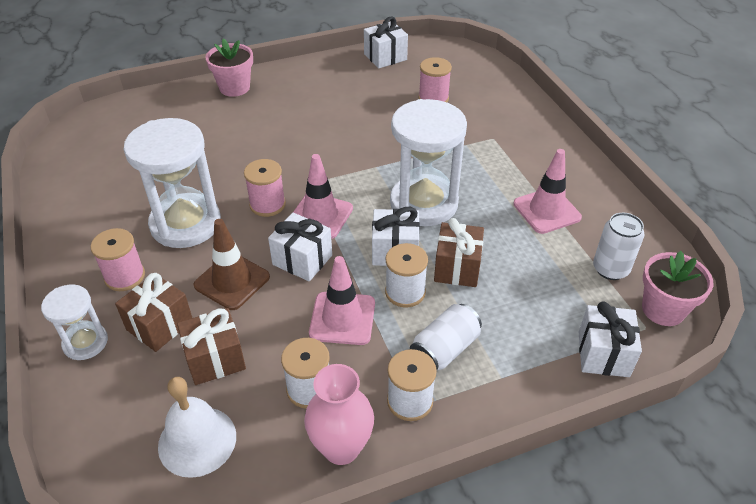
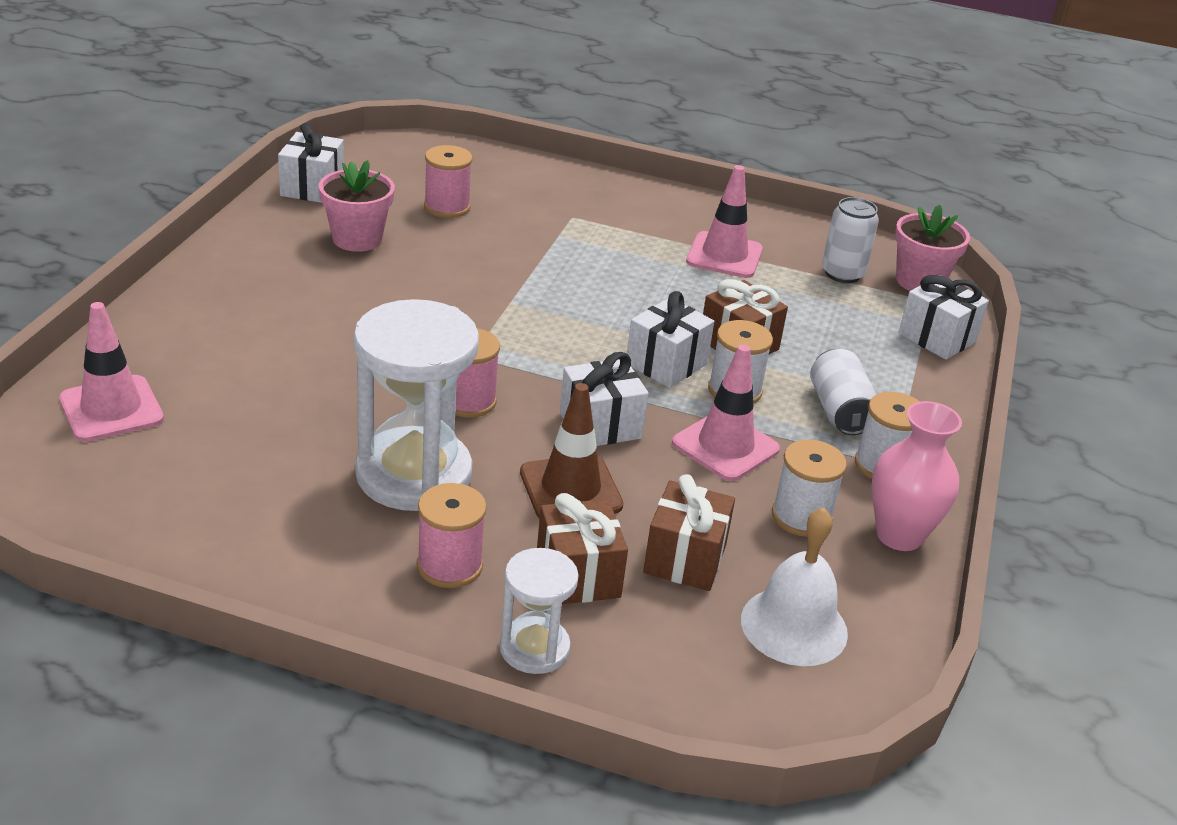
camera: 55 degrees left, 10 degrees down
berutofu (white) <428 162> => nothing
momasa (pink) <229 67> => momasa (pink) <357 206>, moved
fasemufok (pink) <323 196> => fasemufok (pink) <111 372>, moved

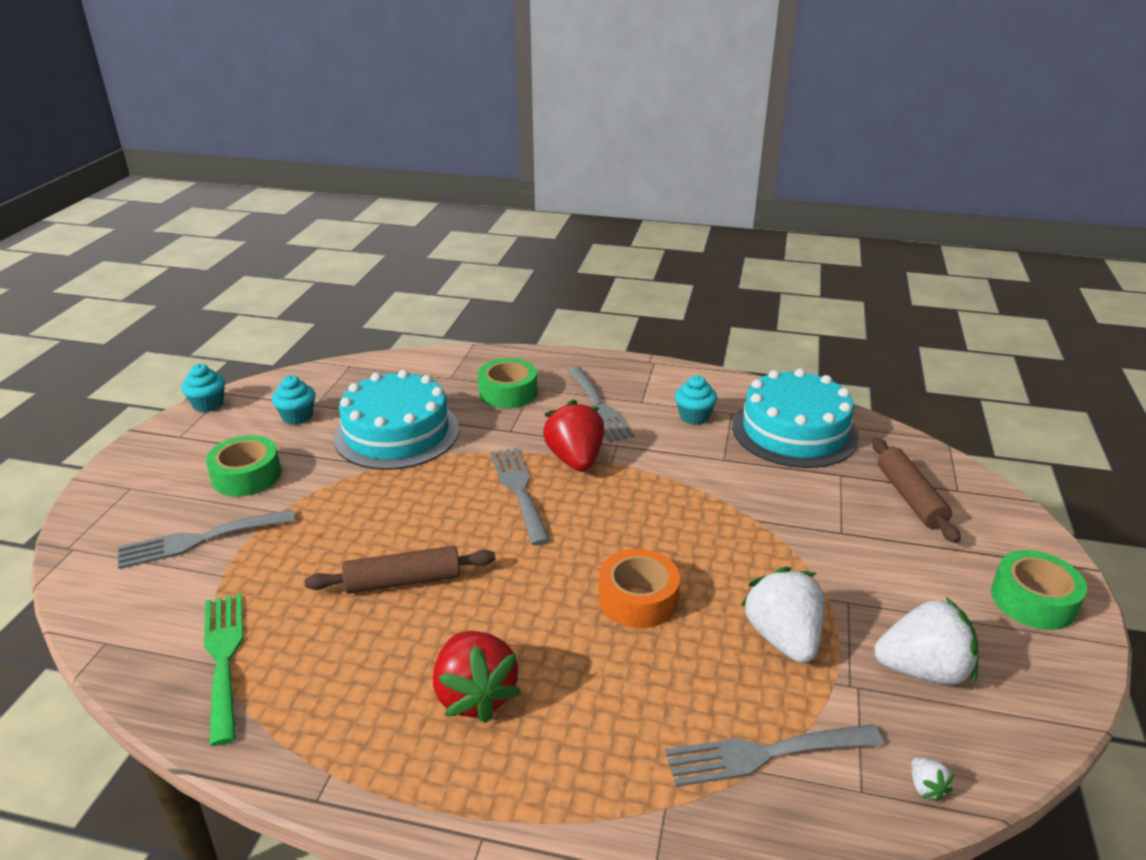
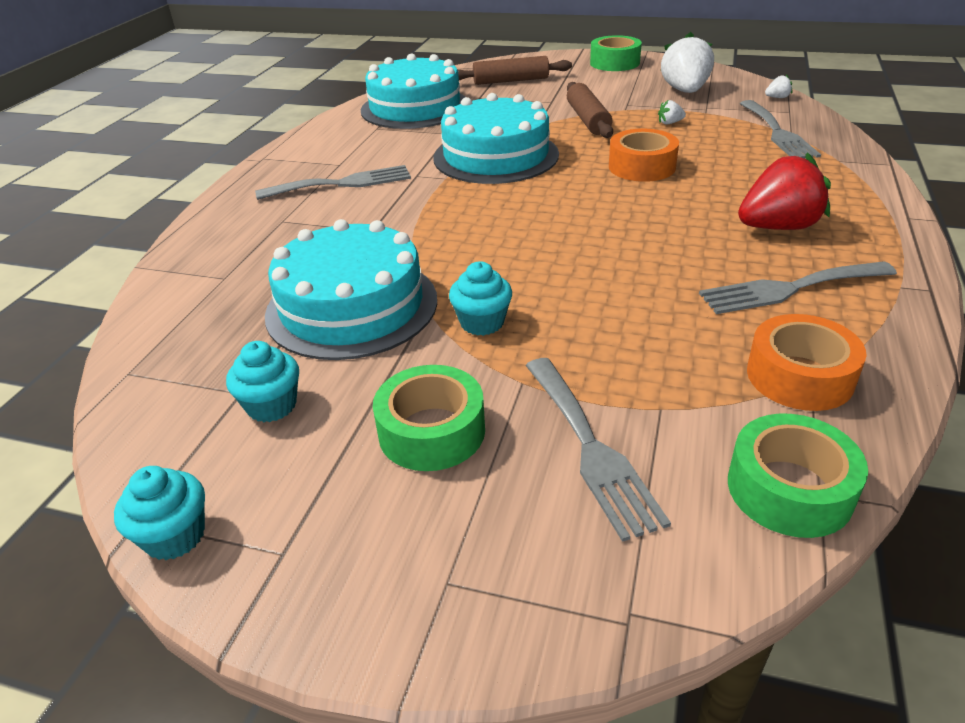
camera: 85 degrees left, 5 degrees up
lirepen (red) <573 435> => nothing
nothing => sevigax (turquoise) <496 138>
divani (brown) <400 570> => divani (brown) <590 110>, moved
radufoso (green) <507 383> => radufoso (green) <798 476>, moved
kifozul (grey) <520 496> => kifozul (grey) <798 287>, moved
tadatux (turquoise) <696 400> => tadatux (turquoise) <480 298>, moved
kifozul (green) <223 669> => radufoso (orange) <807 362>
lirepen (white) <782 614> => lirepen (white) <672 112>, x0.41

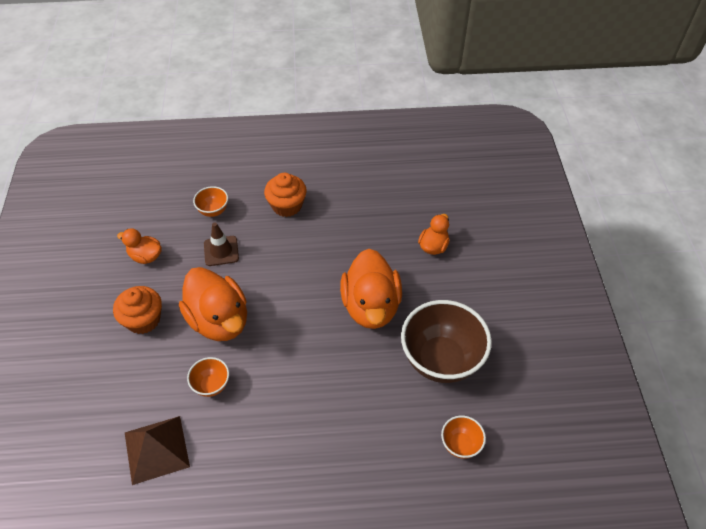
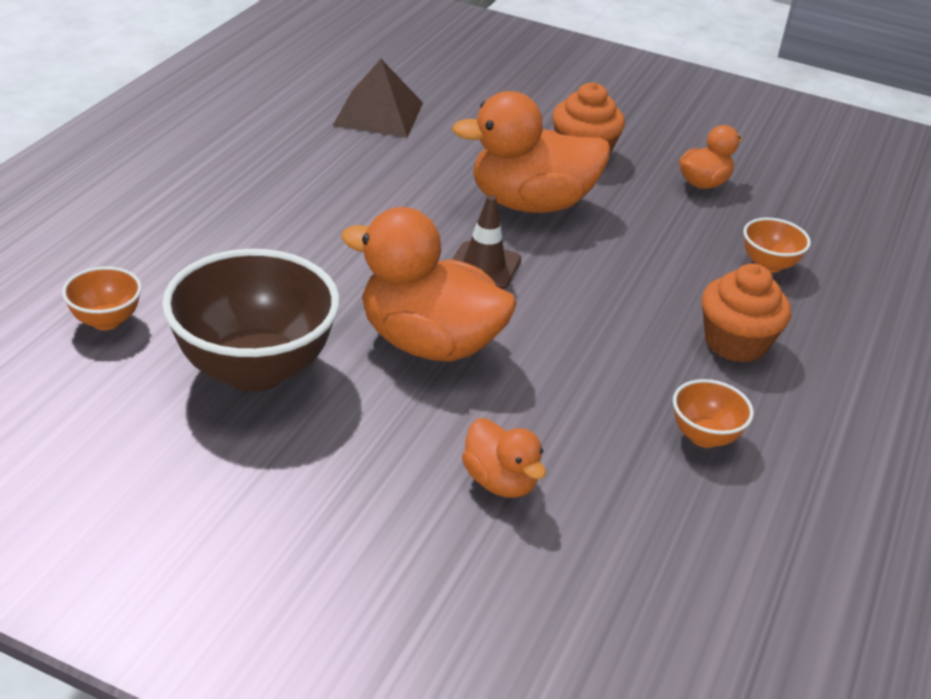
camera: 115 degrees right, 15 degrees down
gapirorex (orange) <208 377> => gapirorex (orange) <713 413>, moved
fasemufok (brown) <221 244> => fasemufok (brown) <486 242>, moved

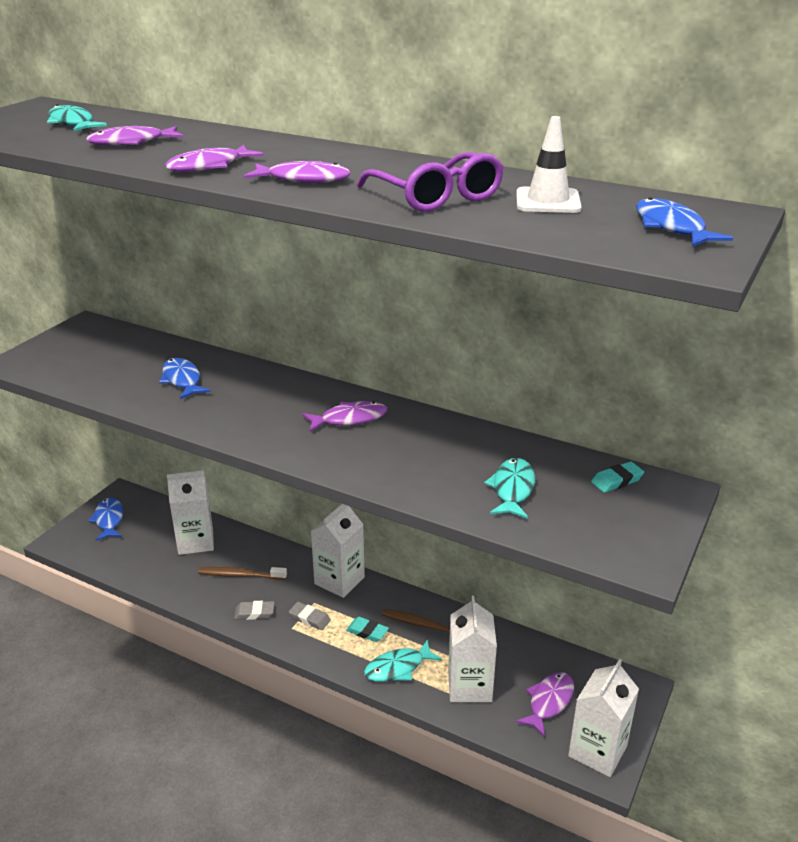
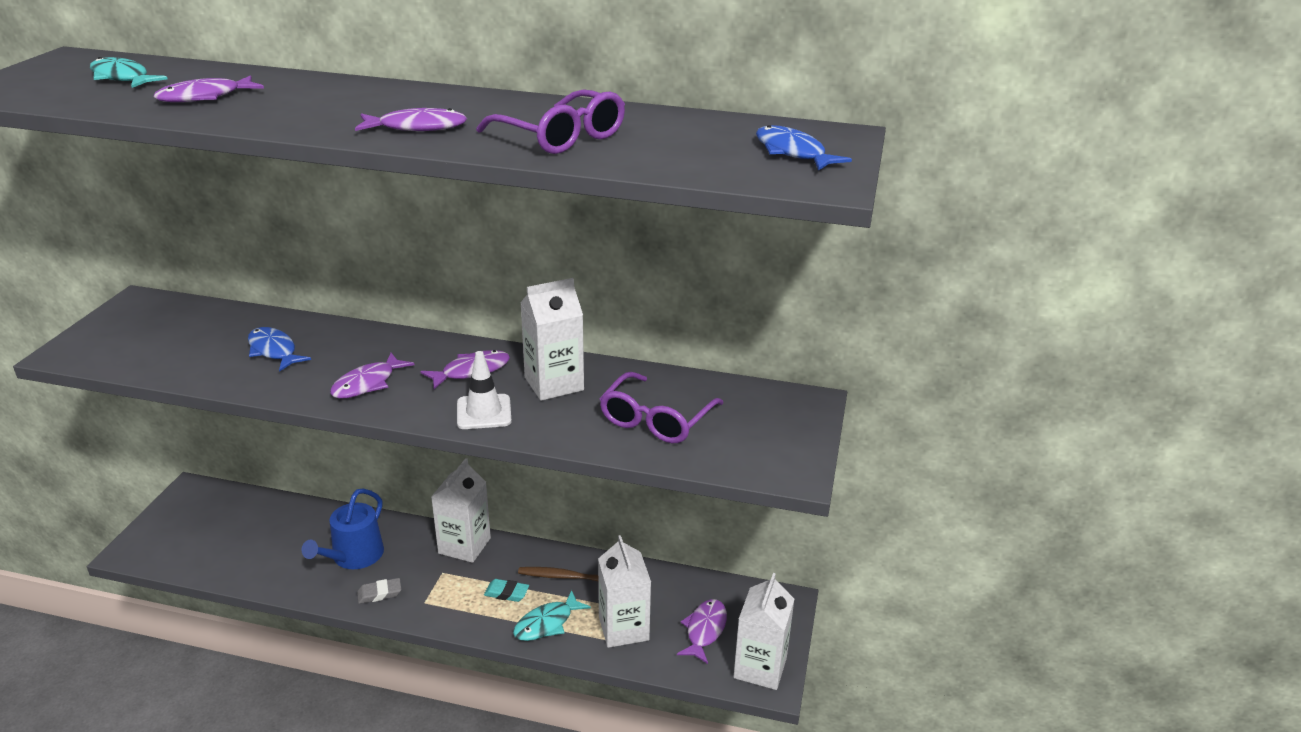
camera: 15 degrees left, 0 degrees up
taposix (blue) <105 519> => nothing
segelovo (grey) <310 616> => nothing
segelovo (turquoise) <617 477> => nothing
taposix (purple) <214 158> => taposix (purple) <372 376>, moved
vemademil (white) <190 512> => vemademil (white) <552 339>, moved
fasemufok (white) <549 164> => fasemufok (white) <484 390>, moved
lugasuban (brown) <242 573> => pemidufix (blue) <343 528>
taposix (turquoise) <509 488> => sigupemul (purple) <661 408>

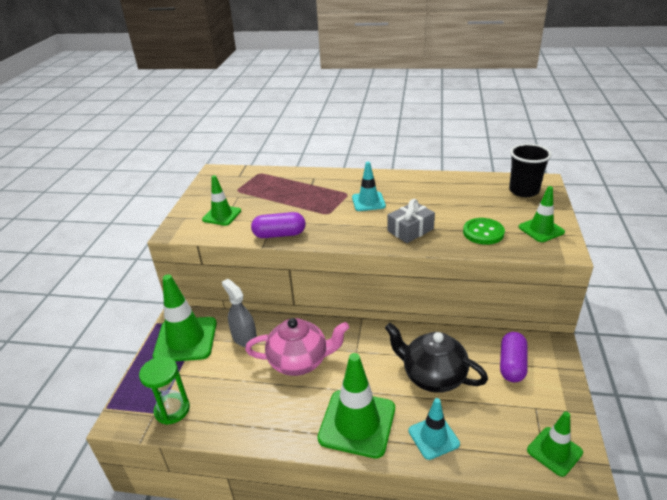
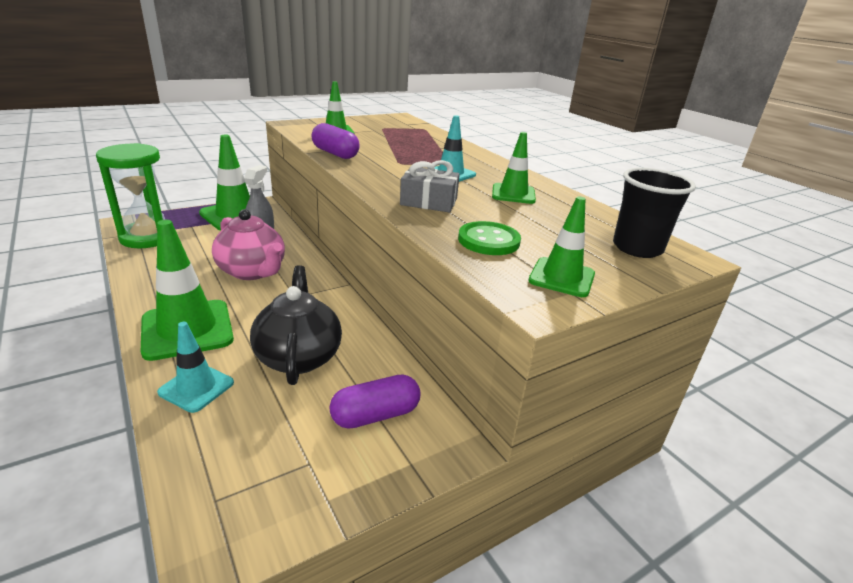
camera: 45 degrees right, 5 degrees down
fasemufok (green) <555 444> => fasemufok (green) <514 168>, moved
berutofu (green) <164 390> => berutofu (green) <130 195>, x1.52

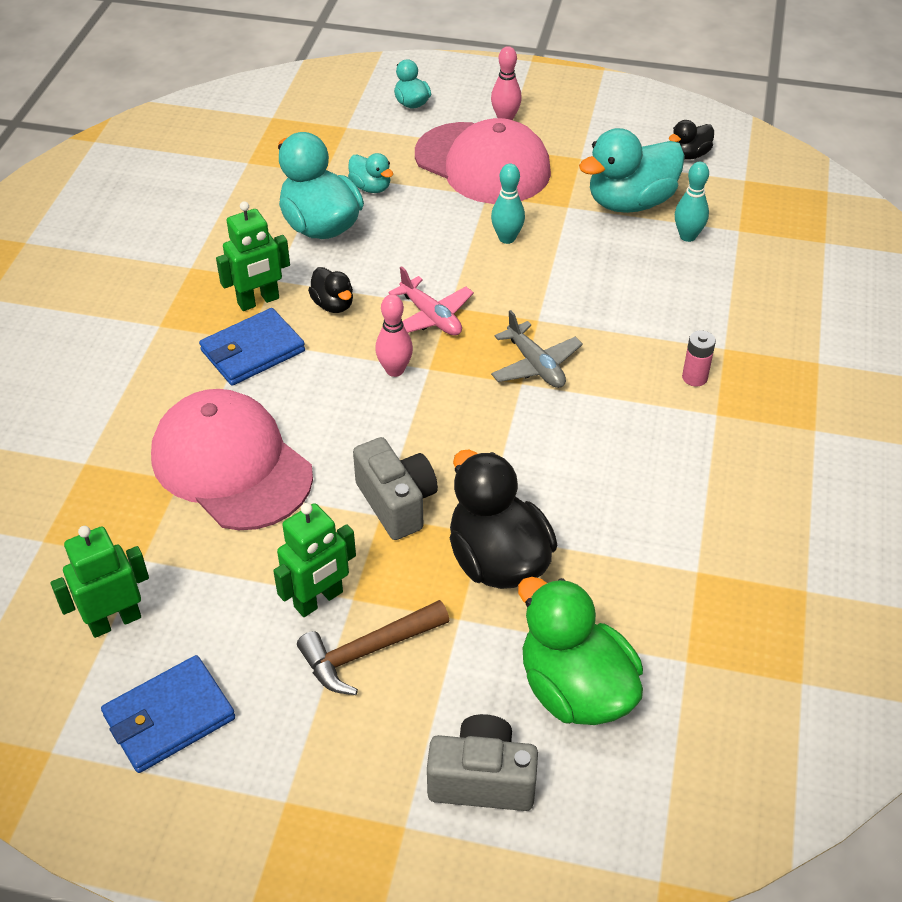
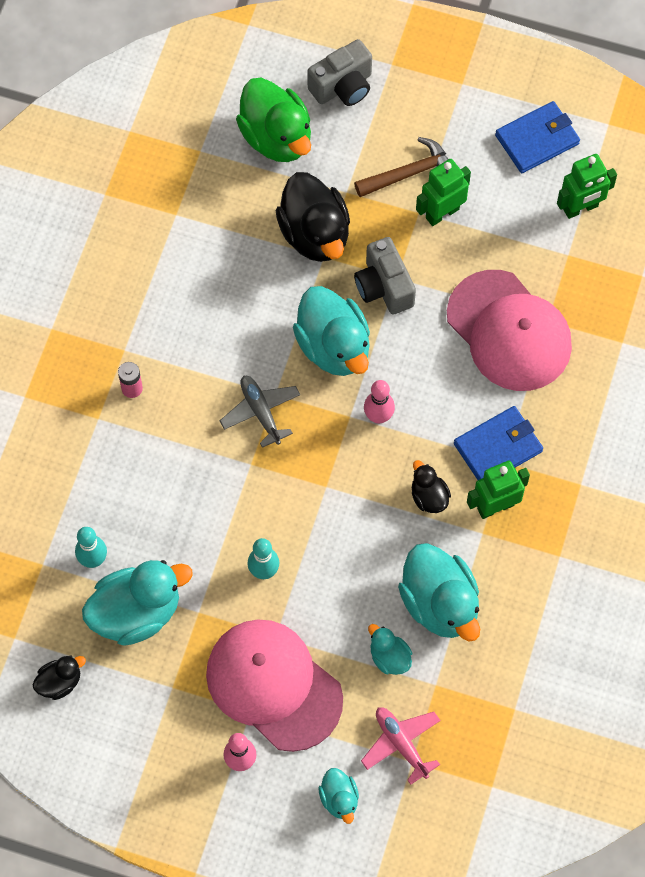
camera: 175 degrees left, 20 degrees up
nothing => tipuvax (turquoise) <331 331>
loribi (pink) <431 301> => loribi (pink) <401 746>, moved
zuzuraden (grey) <482 762> => zuzuraden (grey) <339 72>, 45 degrees counterclockwise

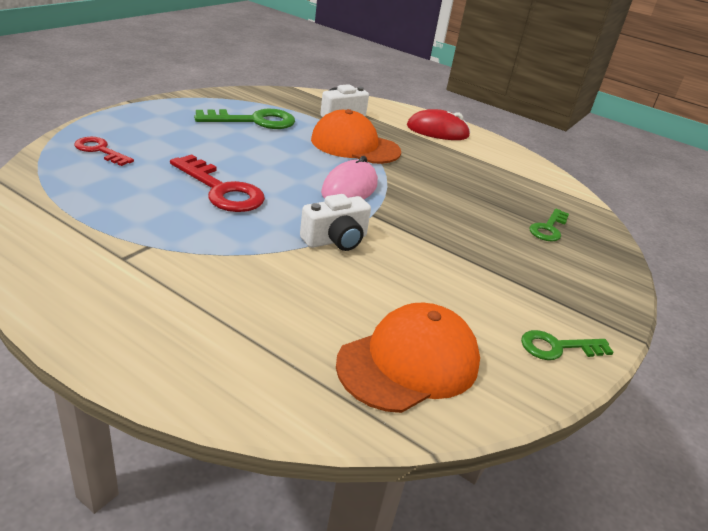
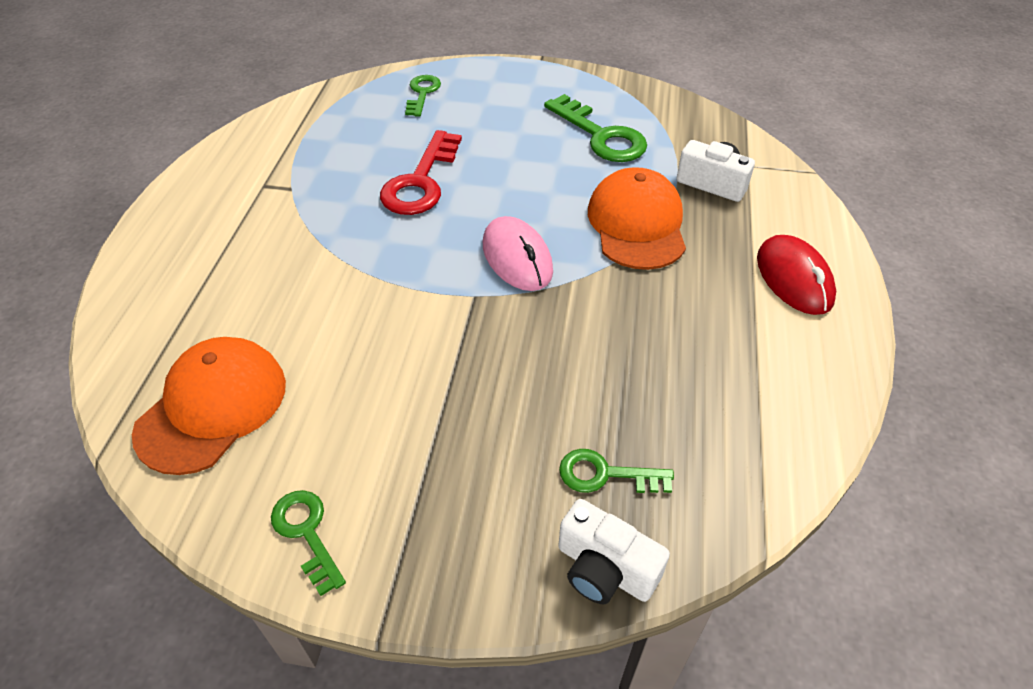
camera: 70 degrees right, 15 degrees up
zuzuraden (white) <335 222> => zuzuraden (white) <614 551>, moved
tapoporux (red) <104 151> => tapoporux (green) <423 96>
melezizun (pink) <349 177> => melezizun (pink) <518 253>, 60 degrees clockwise
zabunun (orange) <408 358> => zabunun (orange) <209 406>, 90 degrees counterclockwise

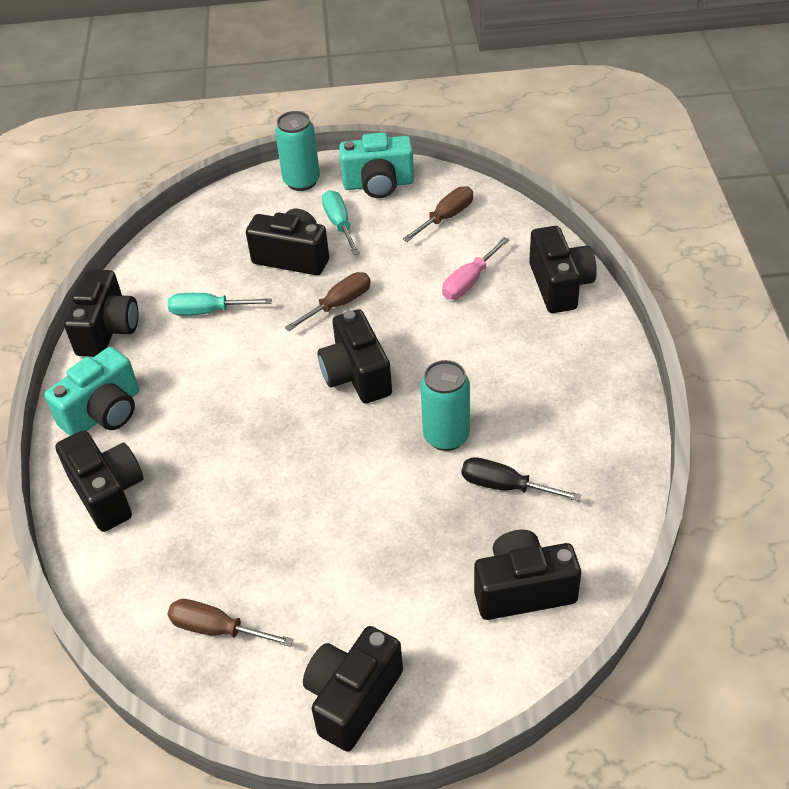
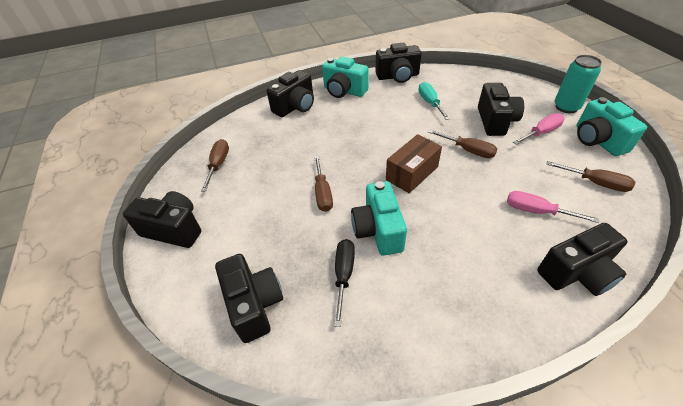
camera: 75 degrees right, 0 degrees up
nothing => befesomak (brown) <323 184>
zuzuraden (black) <355 356> => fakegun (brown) <414 163>
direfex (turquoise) <445 405> => zuzuraden (turquoise) <379 218>
befesomak (turquoise) <341 222> => befesomak (pink) <538 129>

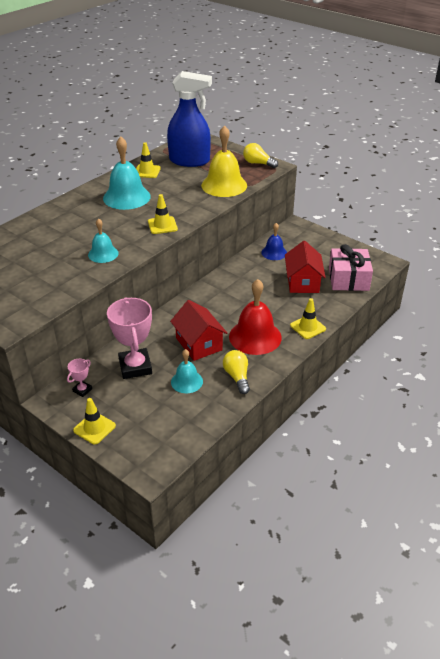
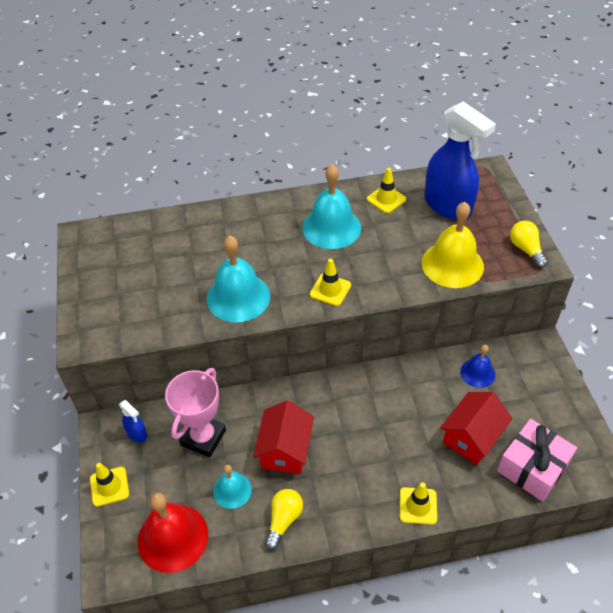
camera: 40 degrees right, 10 degrees up
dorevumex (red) <255 317> => dorevumex (red) <173 533>, moved
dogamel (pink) <79 378> => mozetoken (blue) <133 421>
dorevumex (turquoise) <103 240> => dorevumex (turquoise) <238 279>, x1.76

